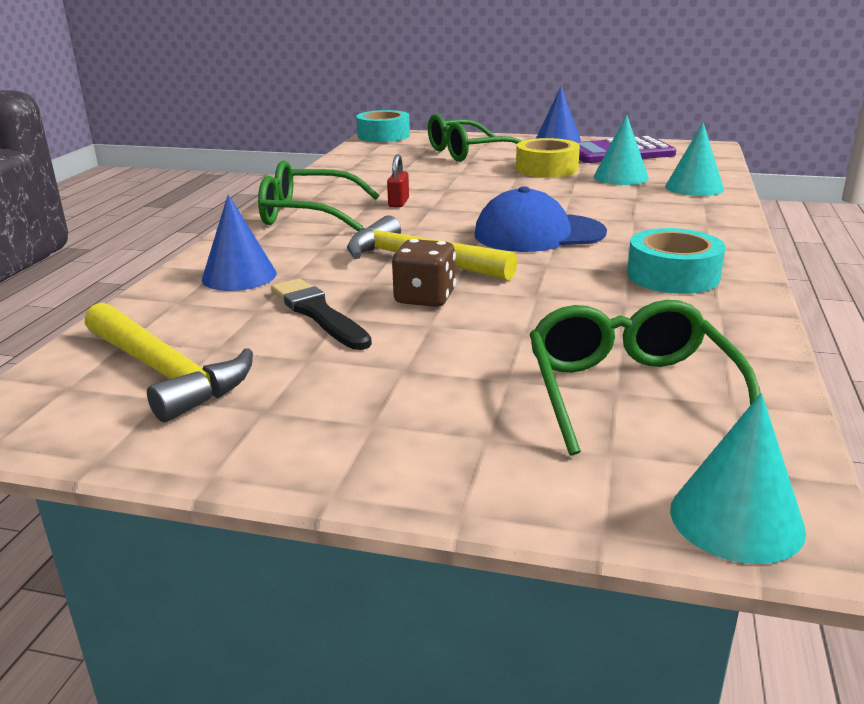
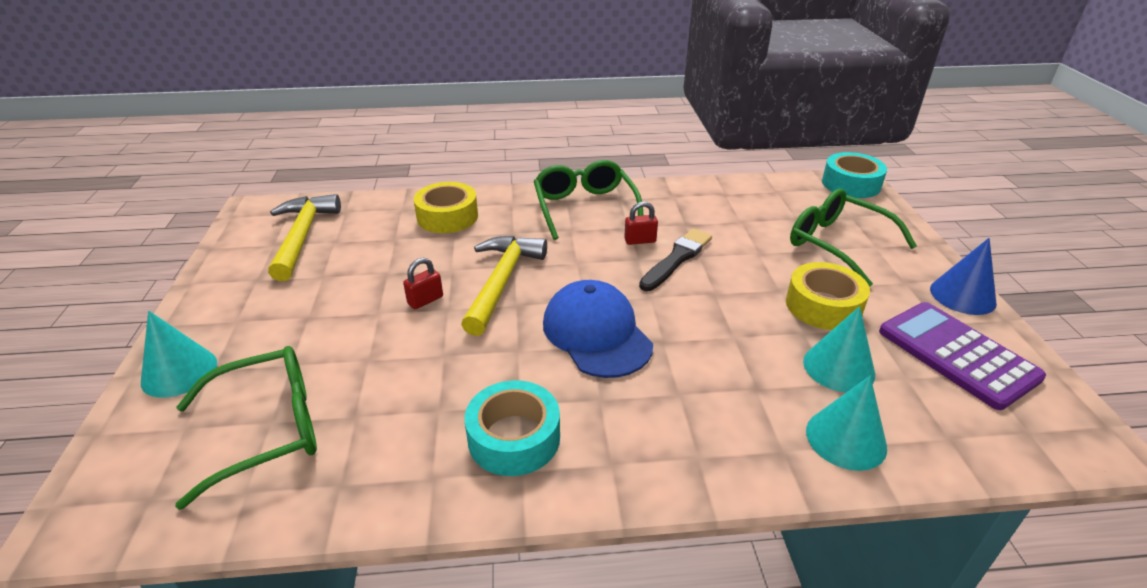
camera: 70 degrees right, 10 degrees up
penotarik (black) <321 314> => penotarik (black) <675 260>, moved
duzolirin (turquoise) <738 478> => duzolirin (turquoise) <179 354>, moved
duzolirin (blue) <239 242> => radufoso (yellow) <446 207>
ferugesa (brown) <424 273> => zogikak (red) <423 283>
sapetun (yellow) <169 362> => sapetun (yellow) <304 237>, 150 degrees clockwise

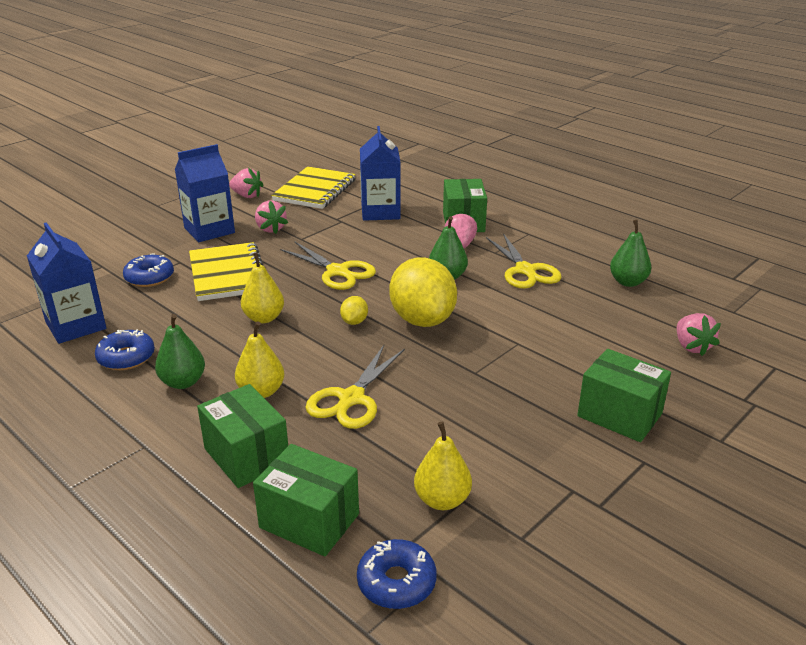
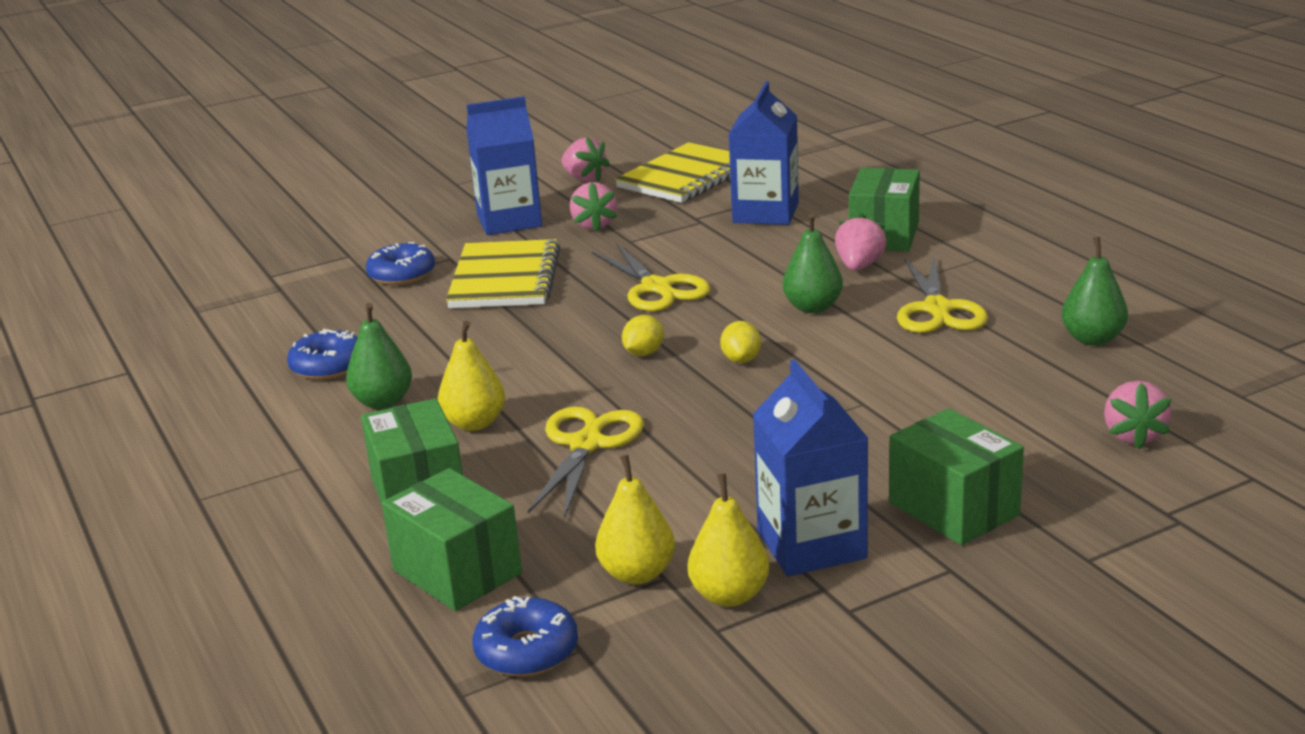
camera: 20 degrees right, 5 degrees down
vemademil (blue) <66 283> => vemademil (blue) <811 467>, moved
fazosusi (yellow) <262 287> => fazosusi (yellow) <728 540>, moved
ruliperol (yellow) <355 387> => ruliperol (yellow) <586 463>, 150 degrees clockwise
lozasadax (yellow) <423 292> => lozasadax (yellow) <740 342>, x0.42

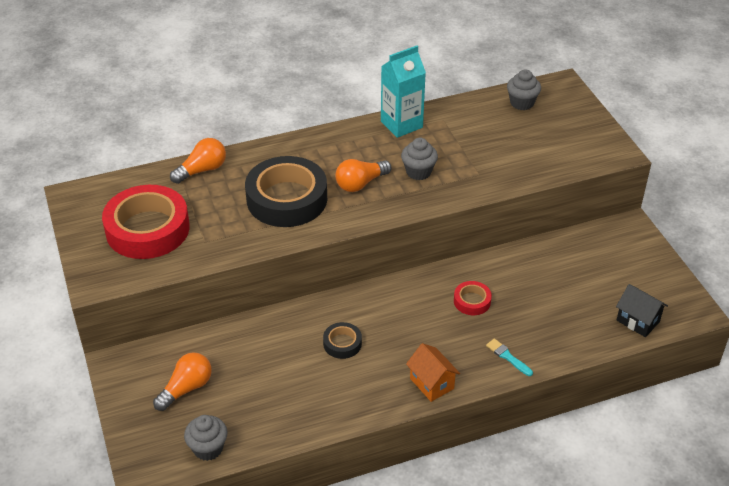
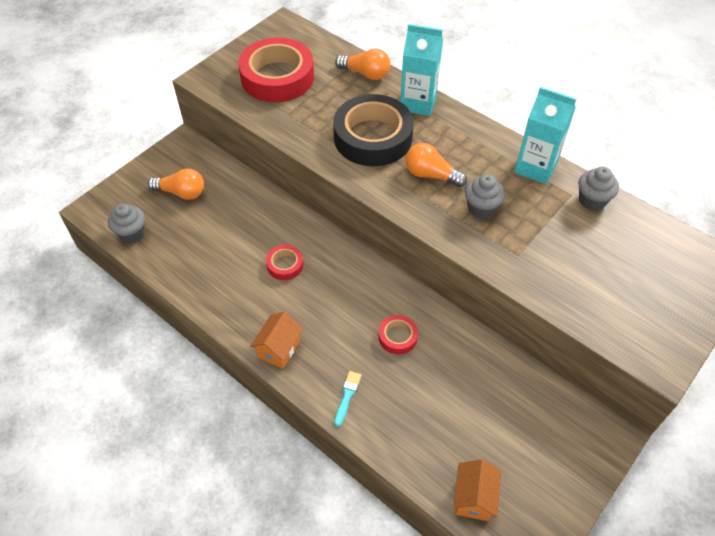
camera: 60 degrees right, 10 degrees up
nothing => vemademil (turquoise) <421 70>
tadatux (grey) <524 90> => tadatux (grey) <598 189>, moved
radufoso (black) <342 340> => radufoso (red) <284 262>
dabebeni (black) <642 310> => dabebeni (orange) <477 490>

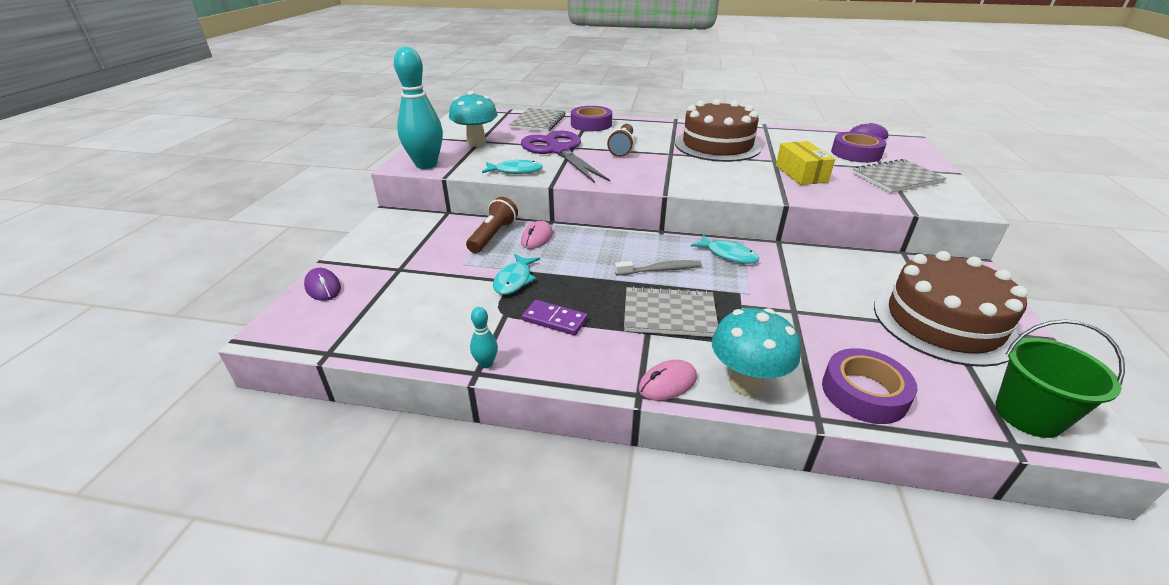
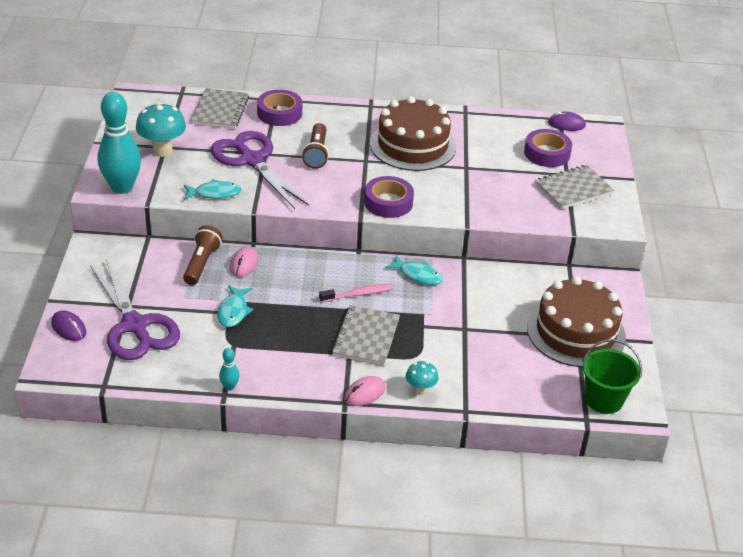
camera: 10 degrees left, 5 degrees up
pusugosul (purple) <555 317> => nothing
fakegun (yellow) <805 163> => nothing
nothing => ruliperol (purple) <135 309>
radufoso (purple) <870 386> => radufoso (purple) <389 197>, moved
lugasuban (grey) <658 268> => lugasuban (pink) <356 293>
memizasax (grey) <671 311> => memizasax (grey) <366 335>, 75 degrees counterclockwise
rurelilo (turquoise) <756 352> => rurelilo (turquoise) <422 378>, x0.56

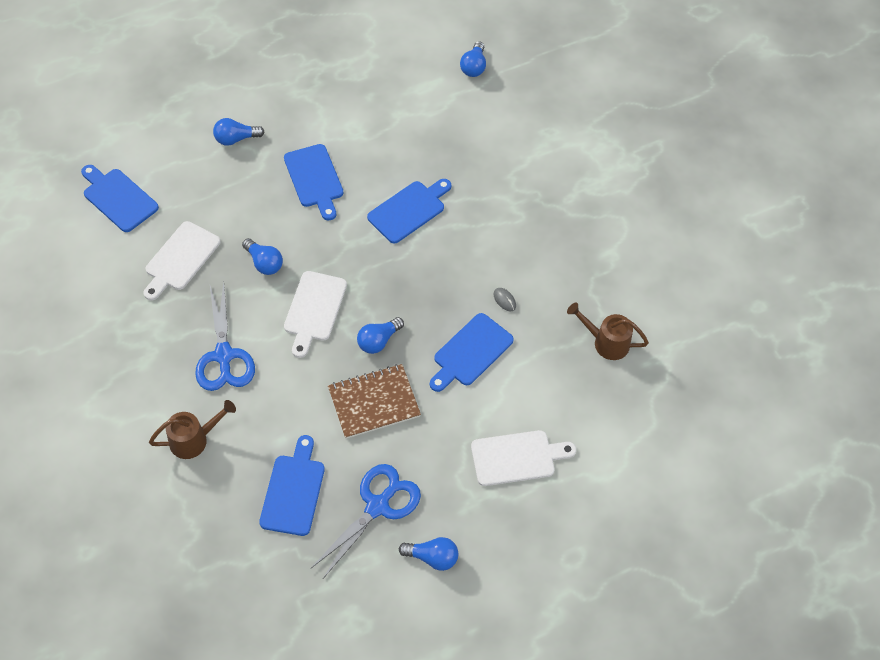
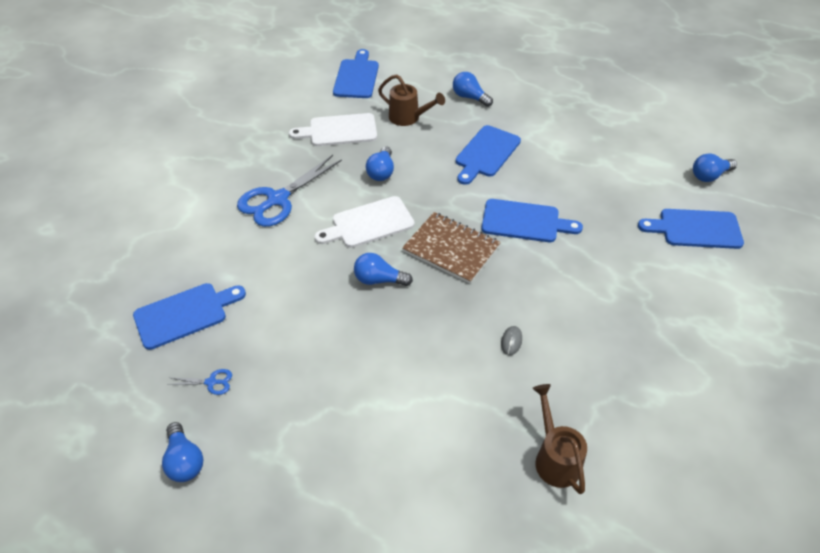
camera: 55 degrees right, 10 degrees down
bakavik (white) <523 458> => nothing
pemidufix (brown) <192 429> => pemidufix (brown) <411 100>, moved
memizasax (brown) <374 401> => memizasax (brown) <451 248>, moved
bakavik (blue) <472 352> => bakavik (blue) <691 229>, moved
ruliperol (blue) <365 521> => ruliperol (blue) <199 382>, x0.43

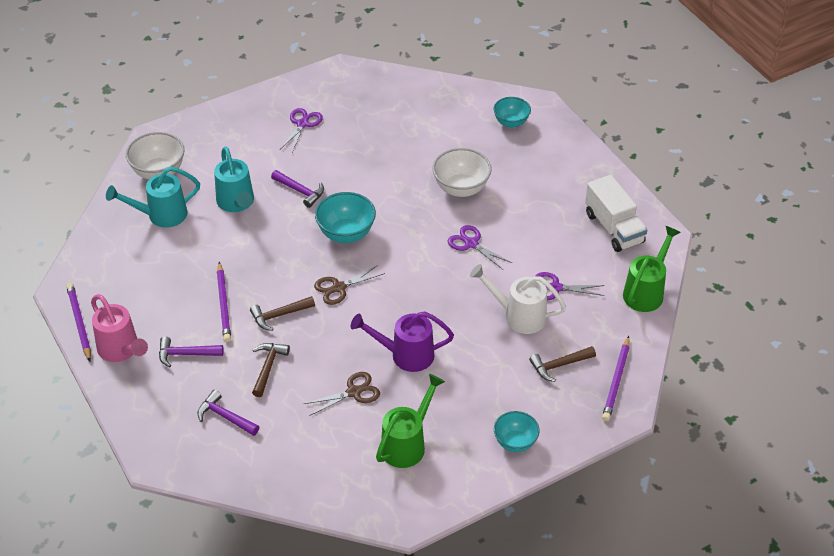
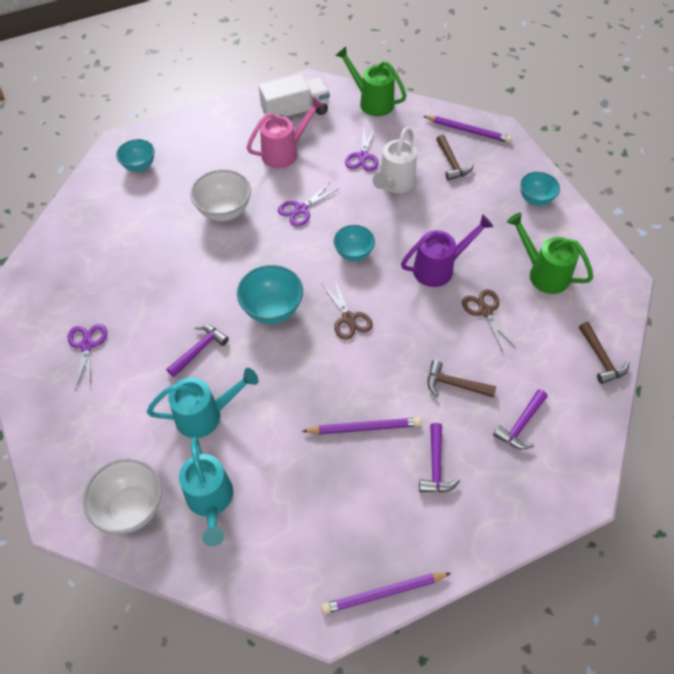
camera: 85 degrees left, 10 degrees up
nothing => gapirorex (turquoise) <354 243>
pemidufix (pink) <119 328> => pemidufix (pink) <285 133>, moved
sapetun (brown) <282 313> => sapetun (brown) <604 353>, moved
ruliperol (purple) <301 130> => ruliperol (purple) <87 357>, 60 degrees clockwise
pemidufix (purple) <402 341> => pemidufix (purple) <447 250>, 120 degrees counterclockwise

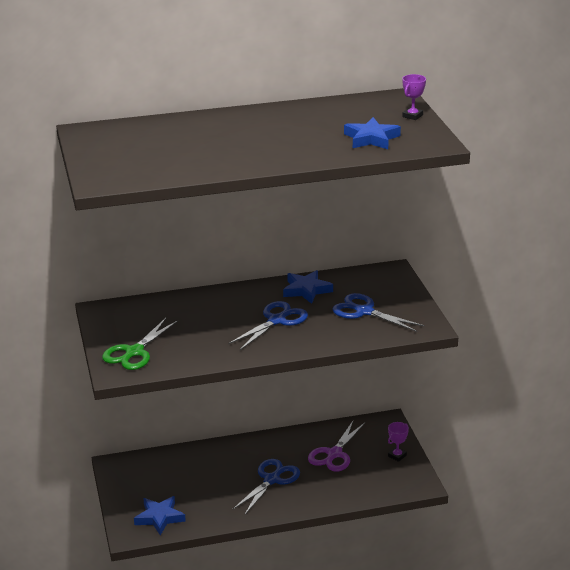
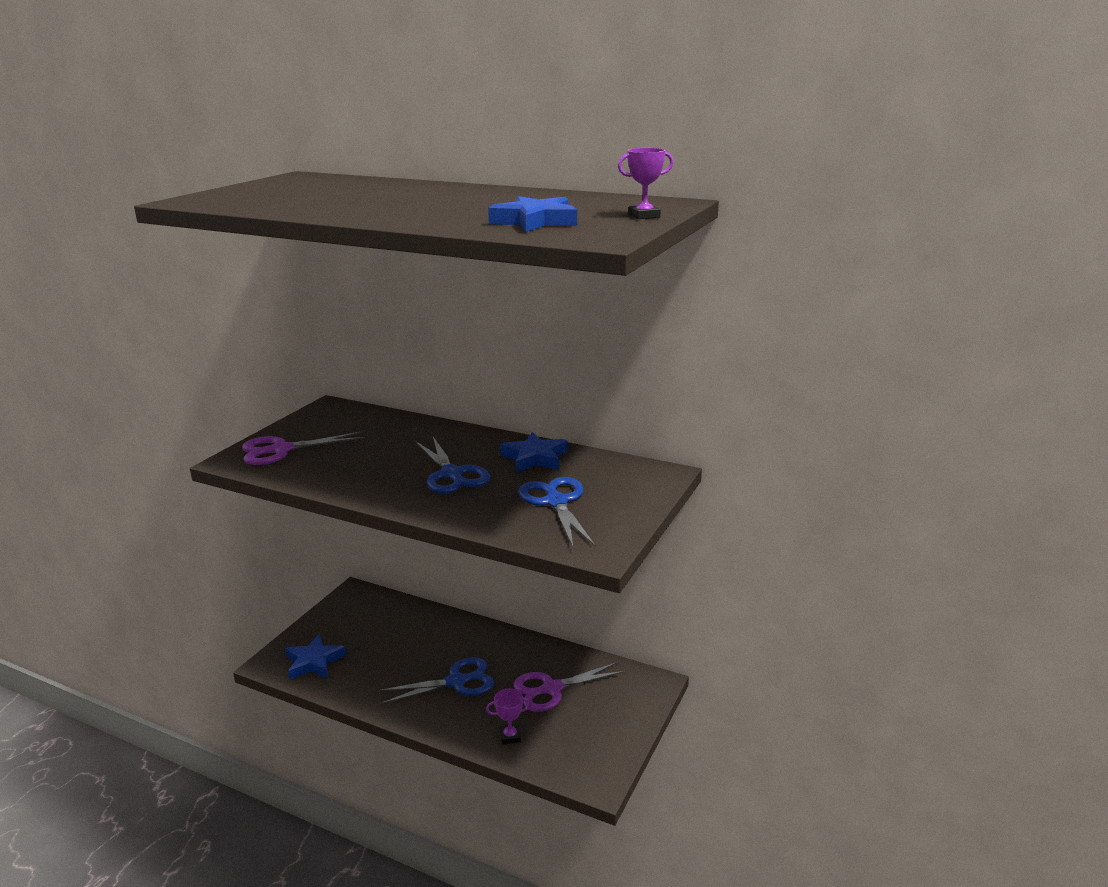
camera: 40 degrees right, 5 degrees down
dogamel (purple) <398 442> => dogamel (purple) <509 717>, moved
ruliperol (green) <140 344> => ruliperol (purple) <303 448>
ruliperol (blue) <268 325> => ruliperol (blue) <453 465>, 75 degrees clockwise

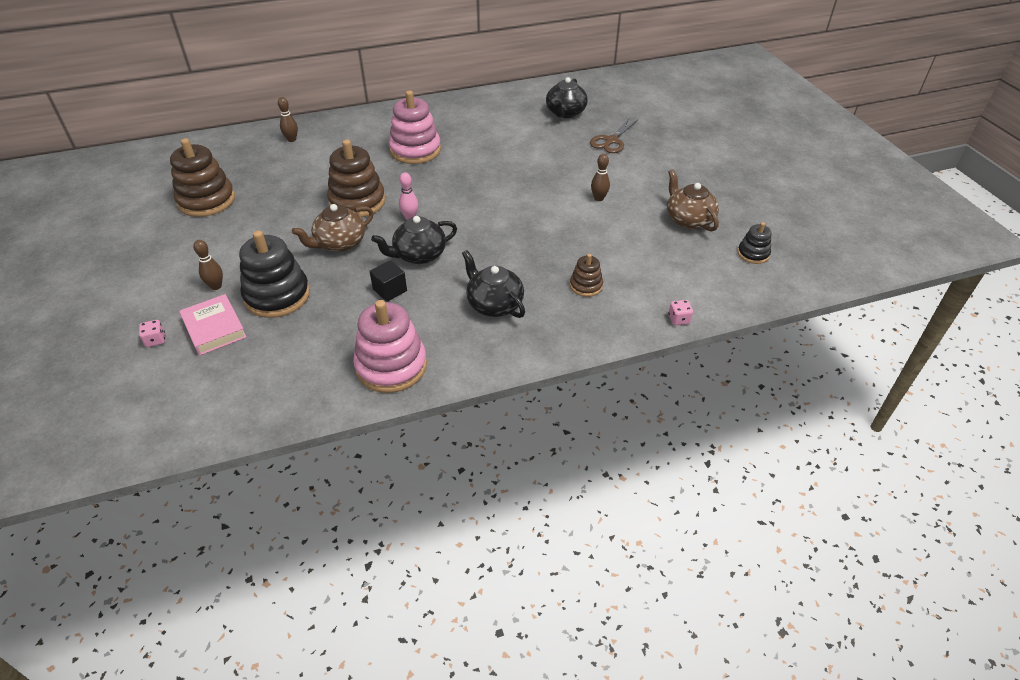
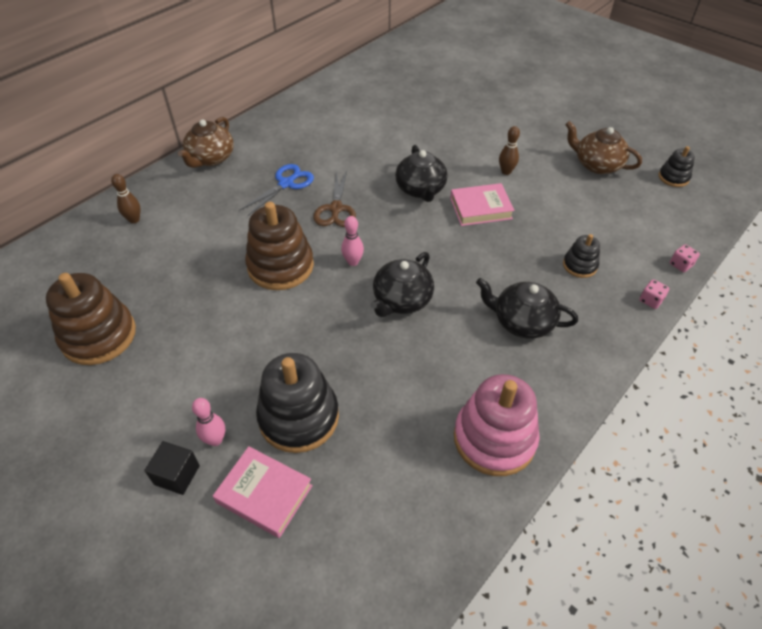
camera: 30 degrees left, 5 degrees up
nothing => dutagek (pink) <482 204>
ferugesa (pink) <152 333> => ferugesa (pink) <654 294>, moved
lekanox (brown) <333 228> => lekanox (brown) <206 142>, moved
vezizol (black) <388 281> => vezizol (black) <172 468>, moved
lekanox (black) <567 97> => lekanox (black) <421 173>, moved
ruliperol (brown) <614 135> => ruliperol (brown) <334 198>, moved
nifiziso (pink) <415 127> => ruliperol (blue) <277 190>
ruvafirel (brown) <208 265> => ruvafirel (pink) <208 422>
nifiziso (brown) <586 275> => nifiziso (black) <581 256>

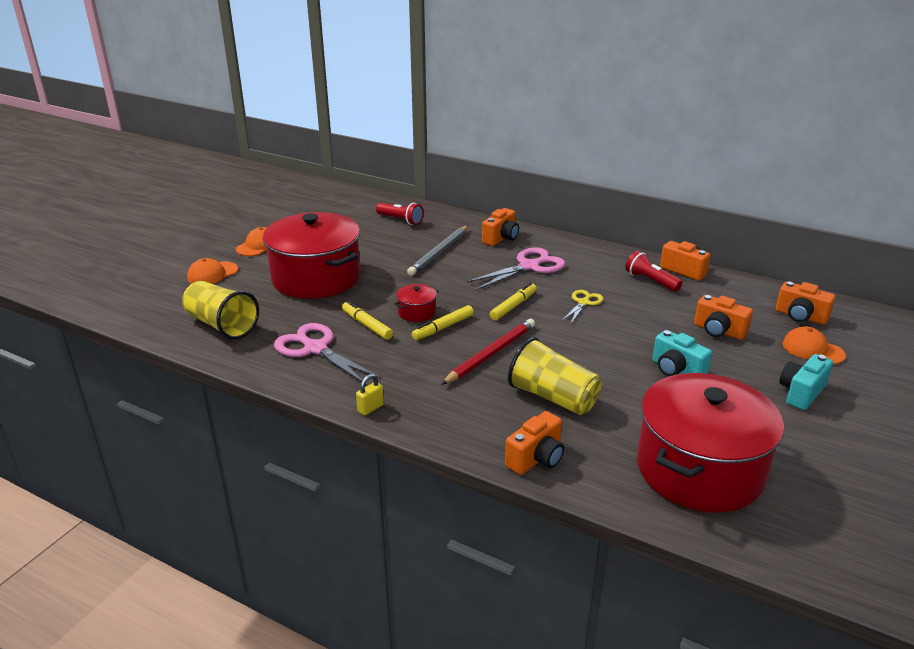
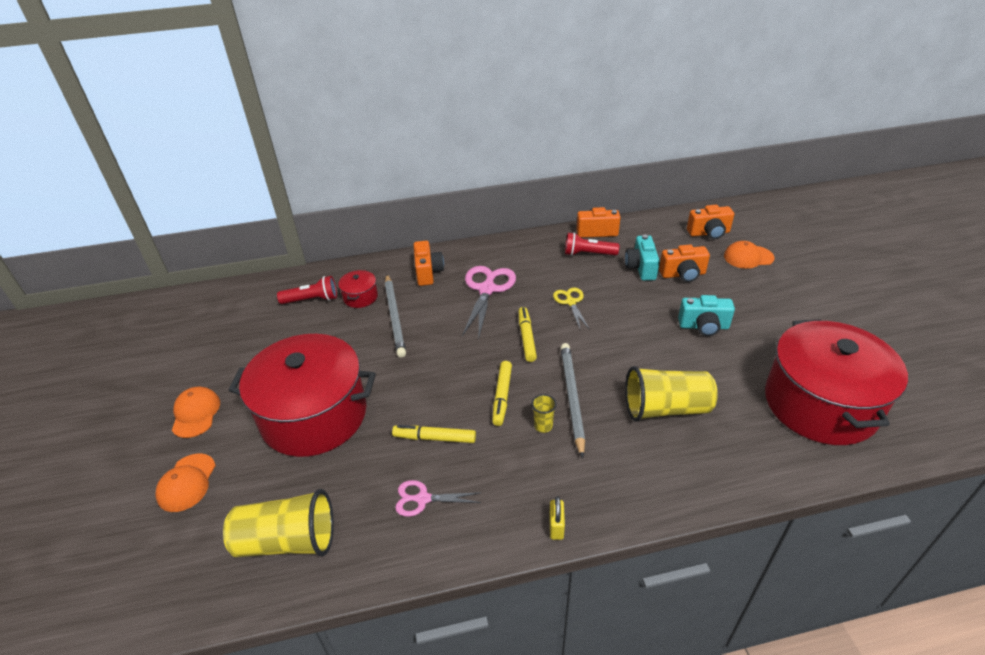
camera: 40 degrees left, 10 degrees up
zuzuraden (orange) <534 443> => nothing
nothing => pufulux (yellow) <544 413>
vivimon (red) <416 303> => vivimon (red) <358 289>, moved
zuzuraden (turquoise) <806 382> => zuzuraden (turquoise) <642 258>, moved
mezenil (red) <488 352> => mezenil (grey) <573 401>
ruliperol (pink) <327 354> => ruliperol (pink) <438 498>, x0.57

